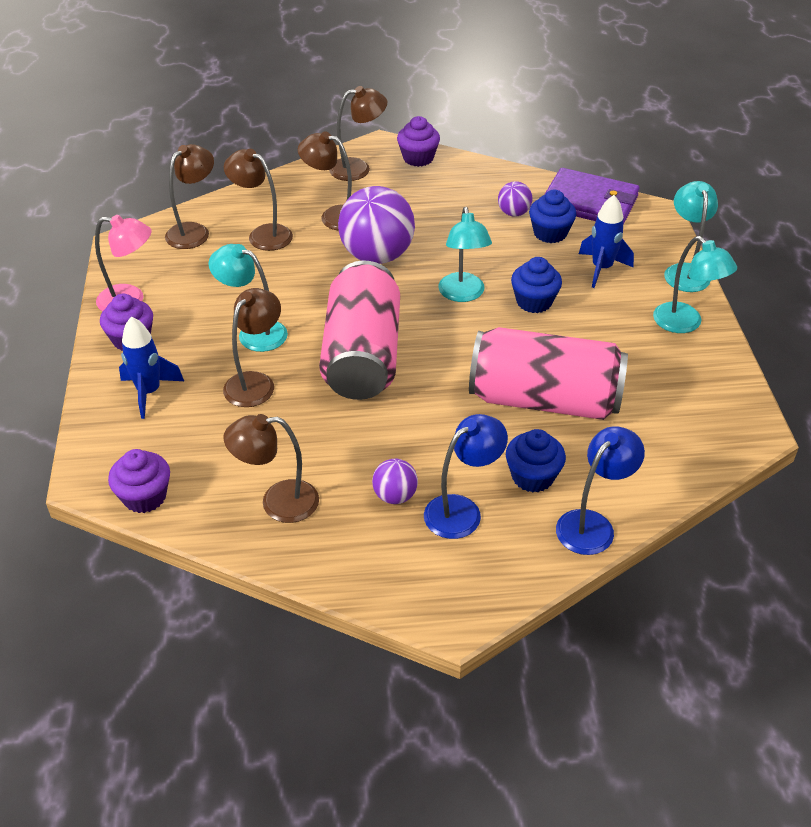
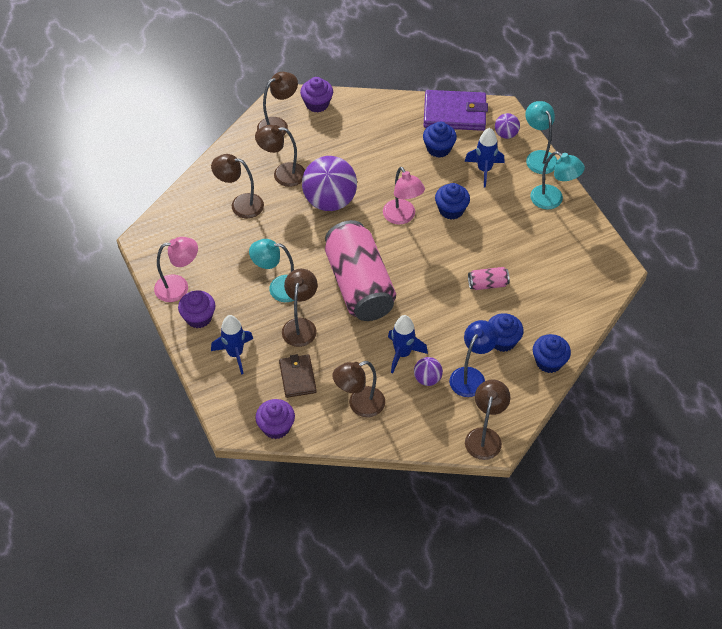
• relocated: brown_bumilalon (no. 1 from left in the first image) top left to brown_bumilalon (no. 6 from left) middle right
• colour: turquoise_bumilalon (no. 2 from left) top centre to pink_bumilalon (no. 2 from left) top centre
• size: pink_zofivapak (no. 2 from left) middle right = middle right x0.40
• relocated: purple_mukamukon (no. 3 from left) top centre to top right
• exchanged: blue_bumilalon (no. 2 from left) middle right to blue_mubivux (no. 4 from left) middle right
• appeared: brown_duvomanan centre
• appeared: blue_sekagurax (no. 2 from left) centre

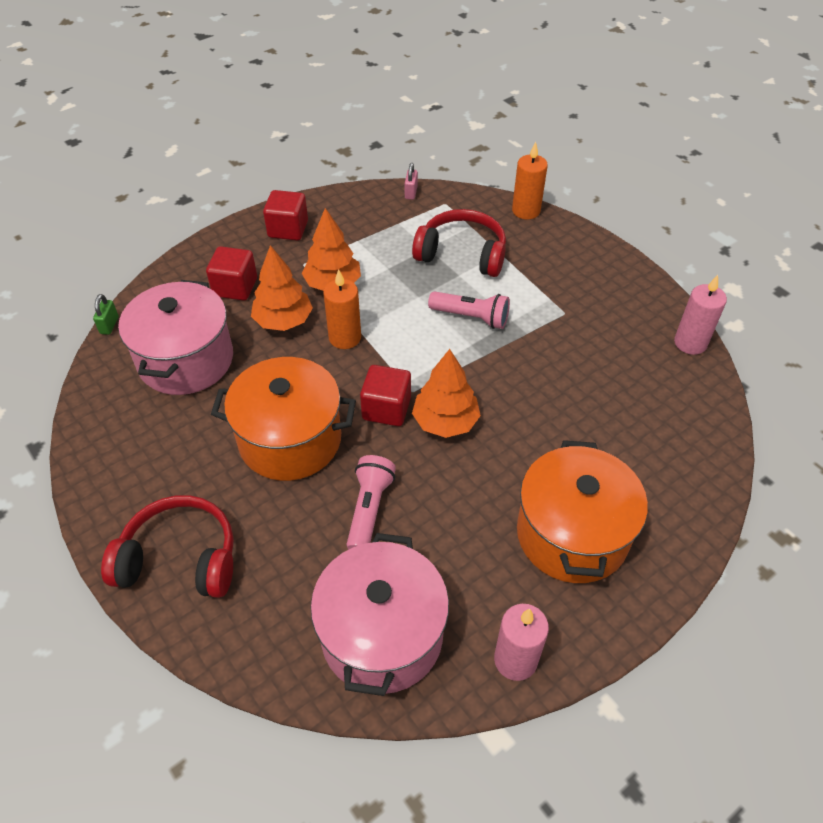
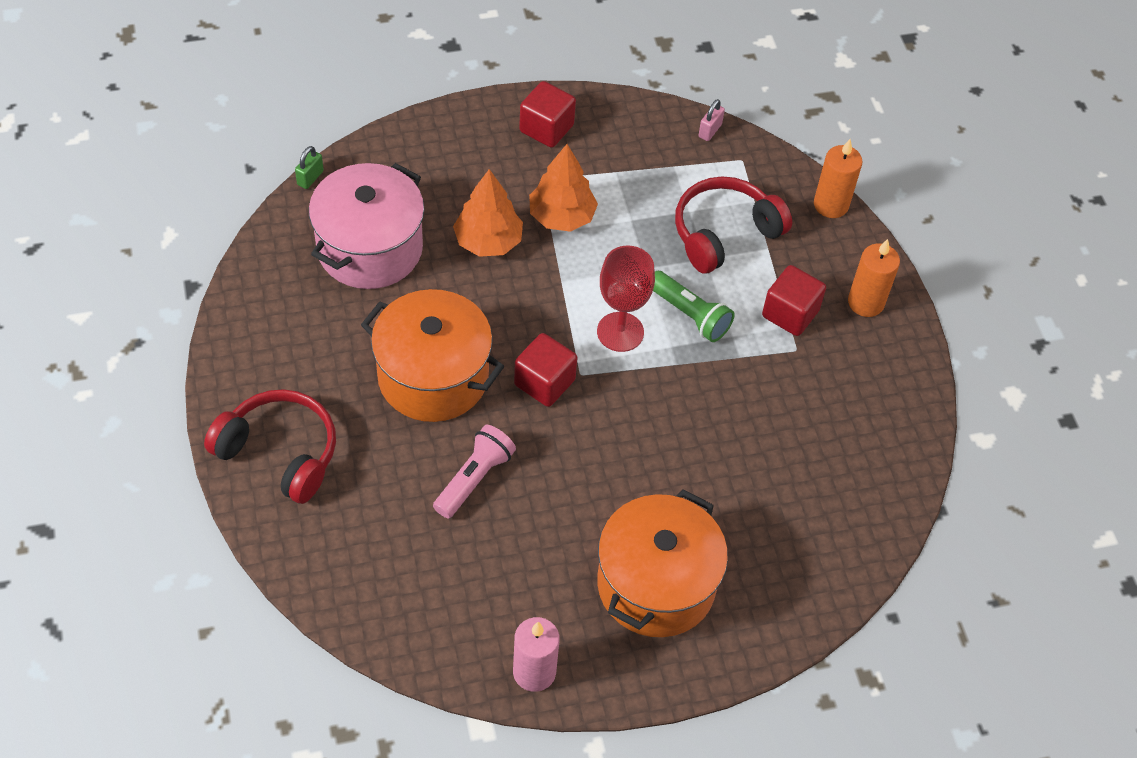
• relocated: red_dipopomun (no. 1 from left in the first image) top left to red_dipopomun (no. 3 from left) middle right
• missing: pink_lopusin (no. 2 from left) bottom centre
• relocated: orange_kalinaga (no. 1 from left in the first image) centre to orange_kalinaga (no. 2 from left) middle right
• spun: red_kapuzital (no. 2 from left) top centre = top centre 75 degrees counterclockwise
• missing: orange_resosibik (no. 3 from left) centre
• colour: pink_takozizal (no. 2 from left) centre to green_takozizal centre
• missing: pink_kalinaga (no. 2 from left) middle right
• appeared: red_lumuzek centre

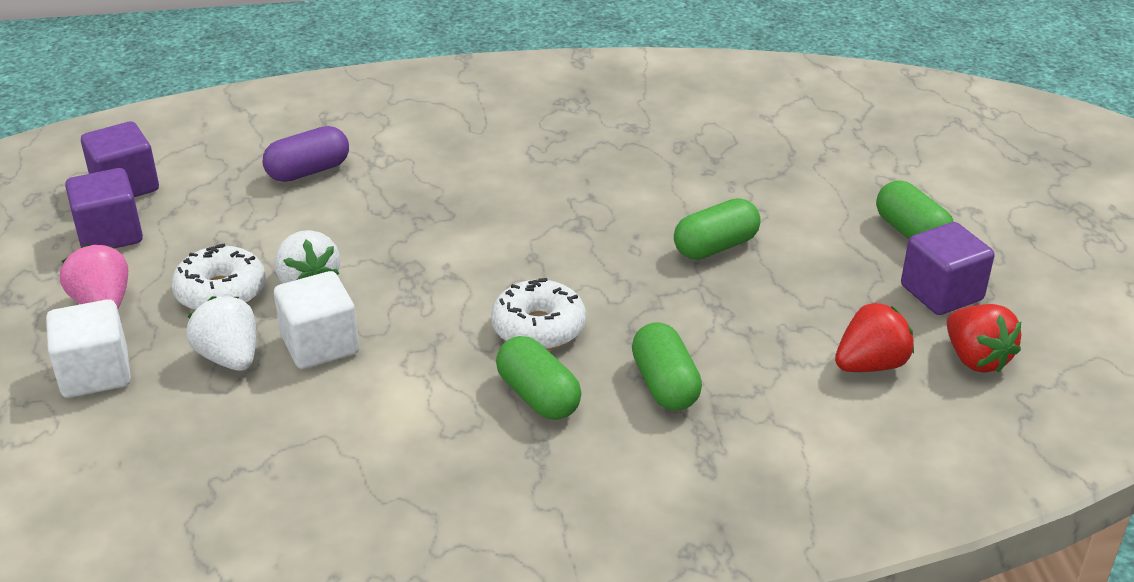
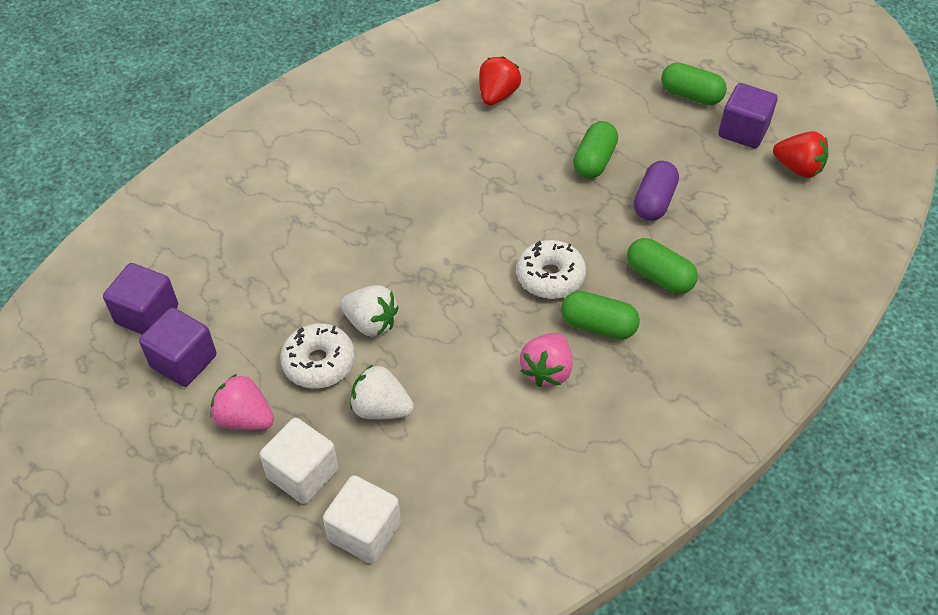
• relocated: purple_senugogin top left to top right
• relocated: white_dipopomun (no. 2 from left) middle left to bottom centre
• relocated: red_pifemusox (no. 1 from left) middle right to top centre
• appeared: pink_pifemusox (no. 2 from left) centre

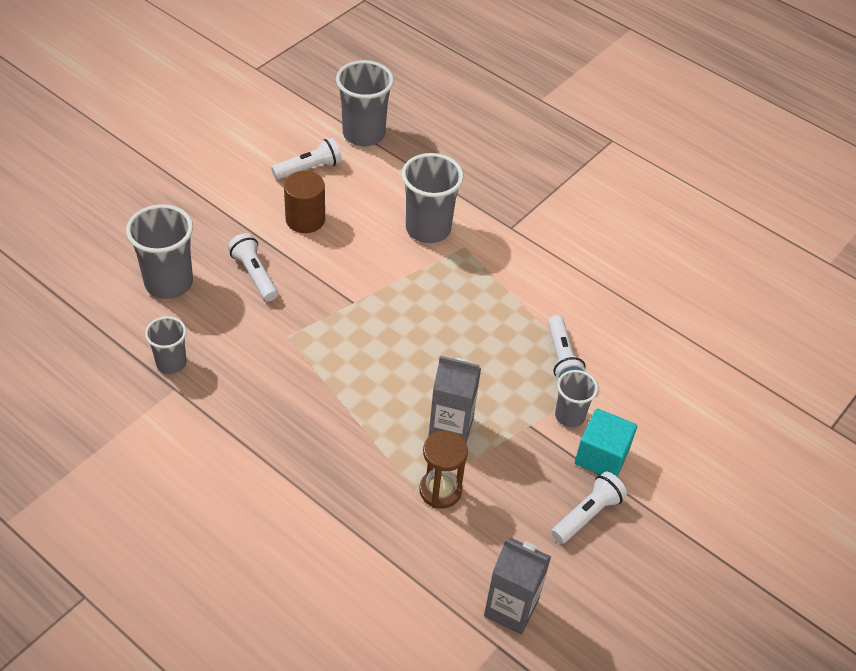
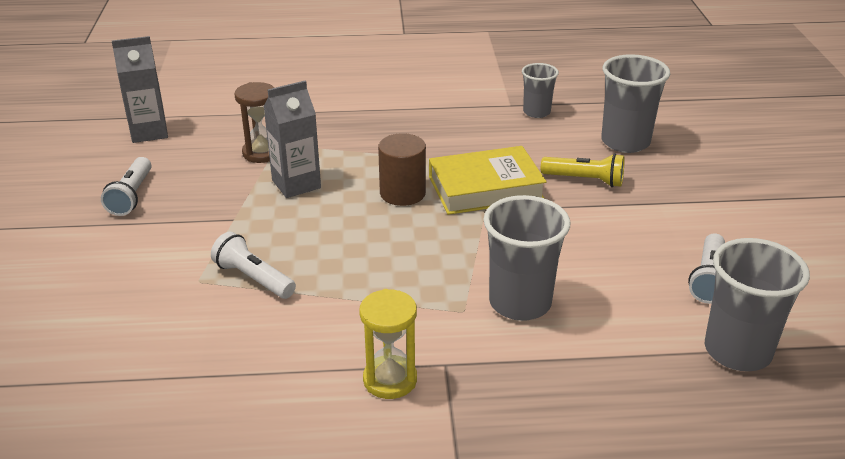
• colour: white_takozizal (no. 1 from left) middle left to yellow_takozizal middle right
• relocated: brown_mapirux top centre to centre
• missing: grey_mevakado (no. 5 from left) middle right
• missing: turquoise_dipopomun middle right
• appeared: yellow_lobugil bottom centre
• appeared: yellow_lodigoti centre

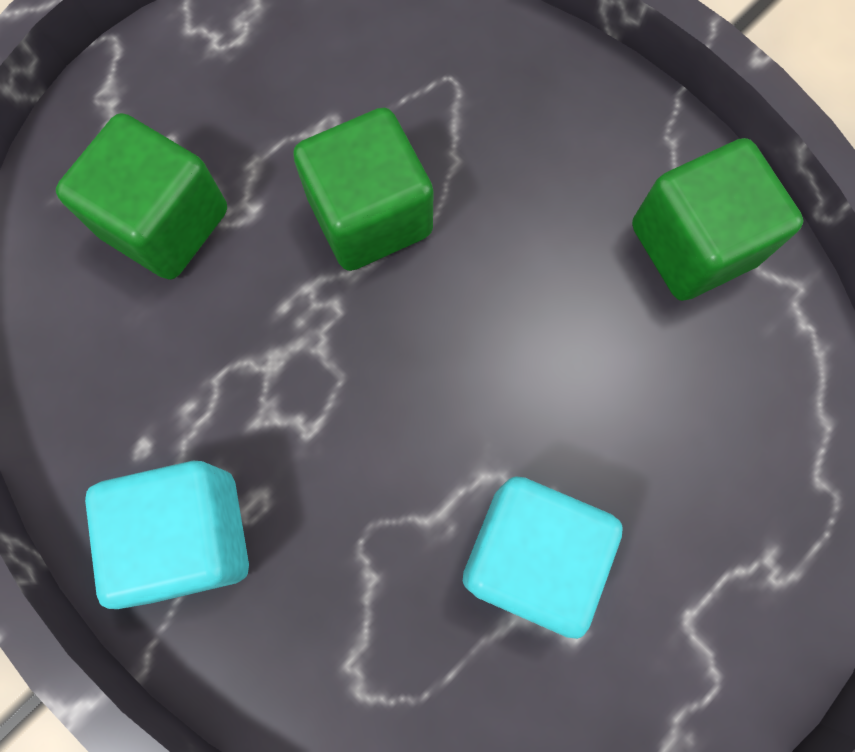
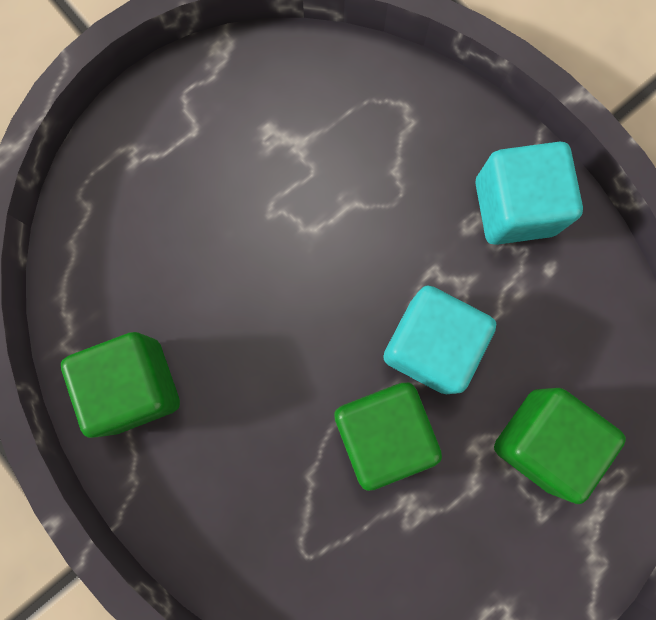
• relocated: turquoise_dipopomun (no. 2 from left in the first image) bottom centre to turquoise_dipopomun (no. 1 from left) middle right

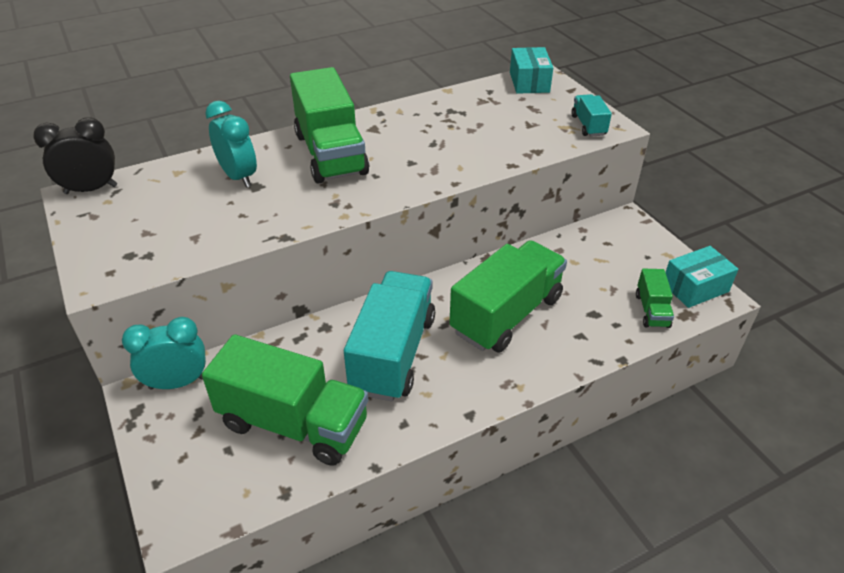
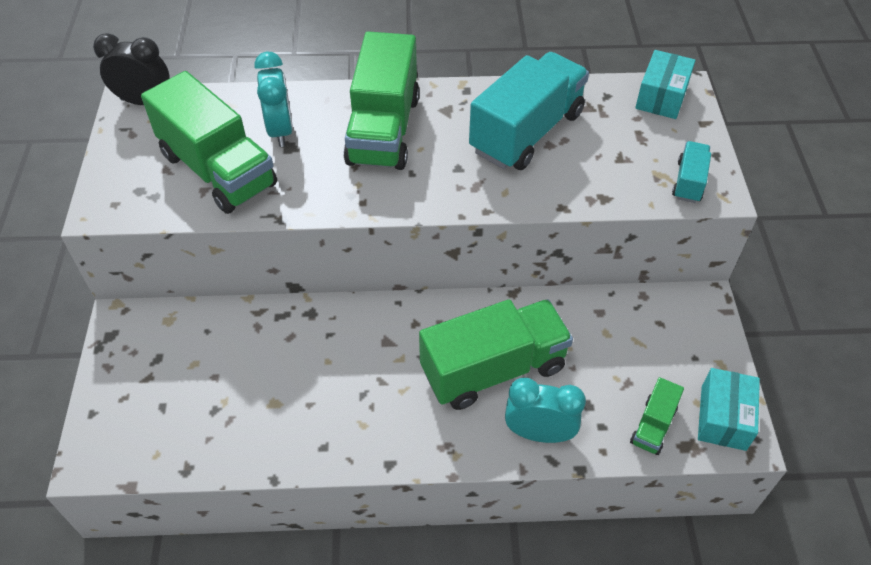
• relocated: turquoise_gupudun (no. 1 from left in the first image) middle left to turquoise_gupudun (no. 2 from left) bottom centre
• relocated: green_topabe (no. 1 from left) bottom centre to top left
• relocated: turquoise_topabe (no. 1 from left) centre to top centre
• spun: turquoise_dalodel (no. 2 from left) middle right = bottom right 75 degrees counterclockwise

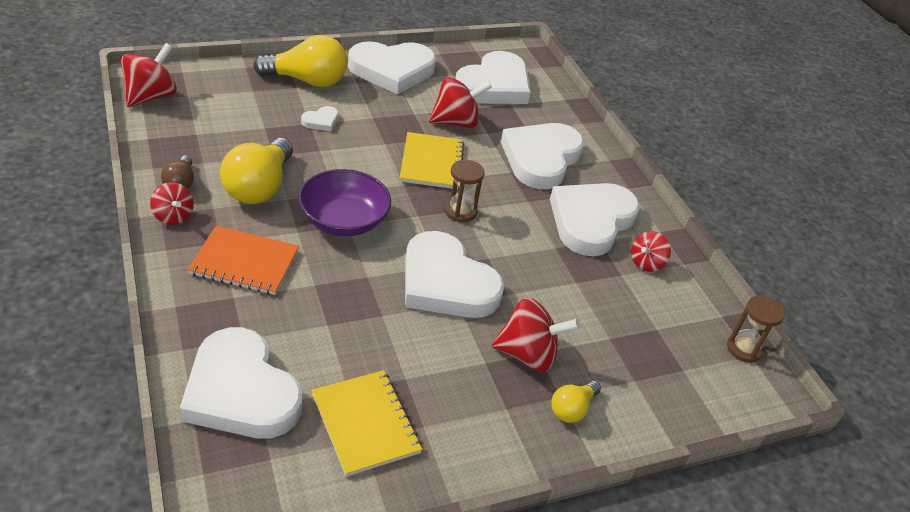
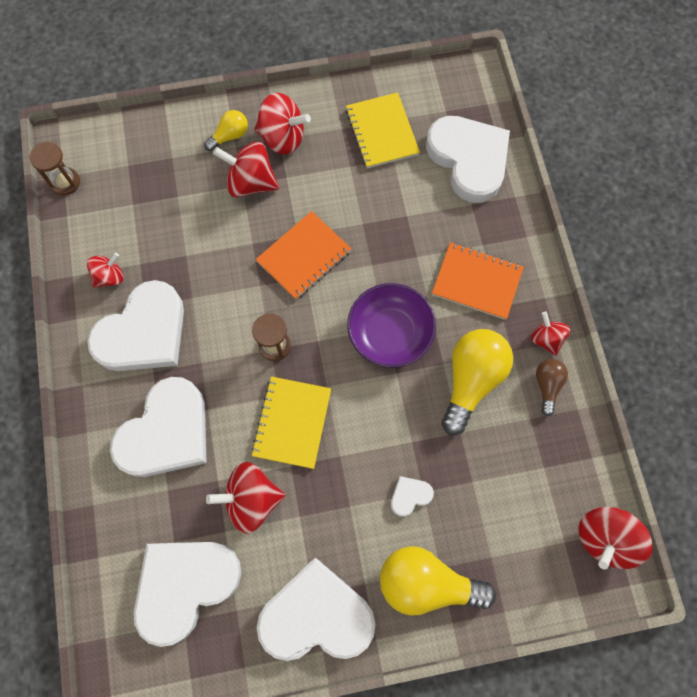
• exchanged: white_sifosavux (no. 4 from left) centre to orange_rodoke (no. 1 from left) centre
• appeared: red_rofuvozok (no. 4 from left) top centre

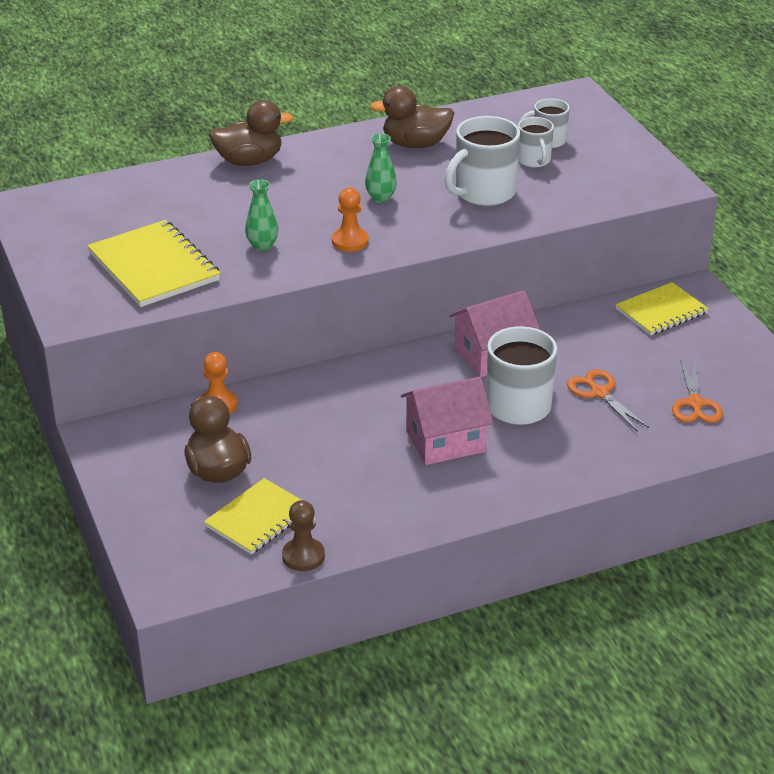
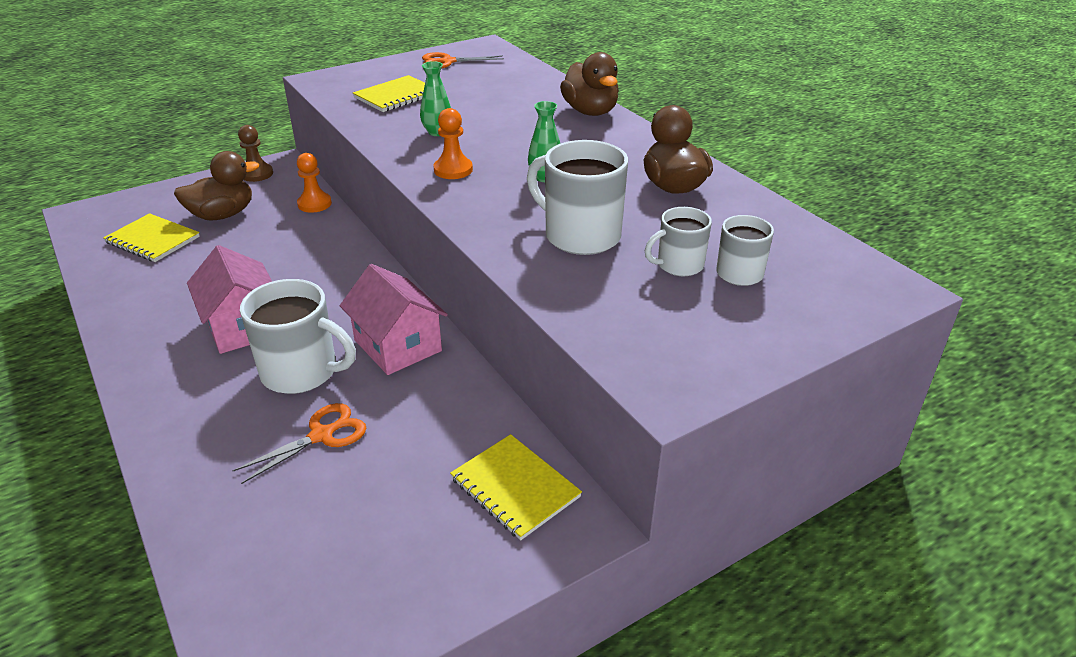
• size: yellow_rodoke (no. 1 from left in the first image) middle left = top centre x0.67
• relocated: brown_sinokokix bottom centre to top left
• relocated: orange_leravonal (no. 2 from left) middle right to top centre

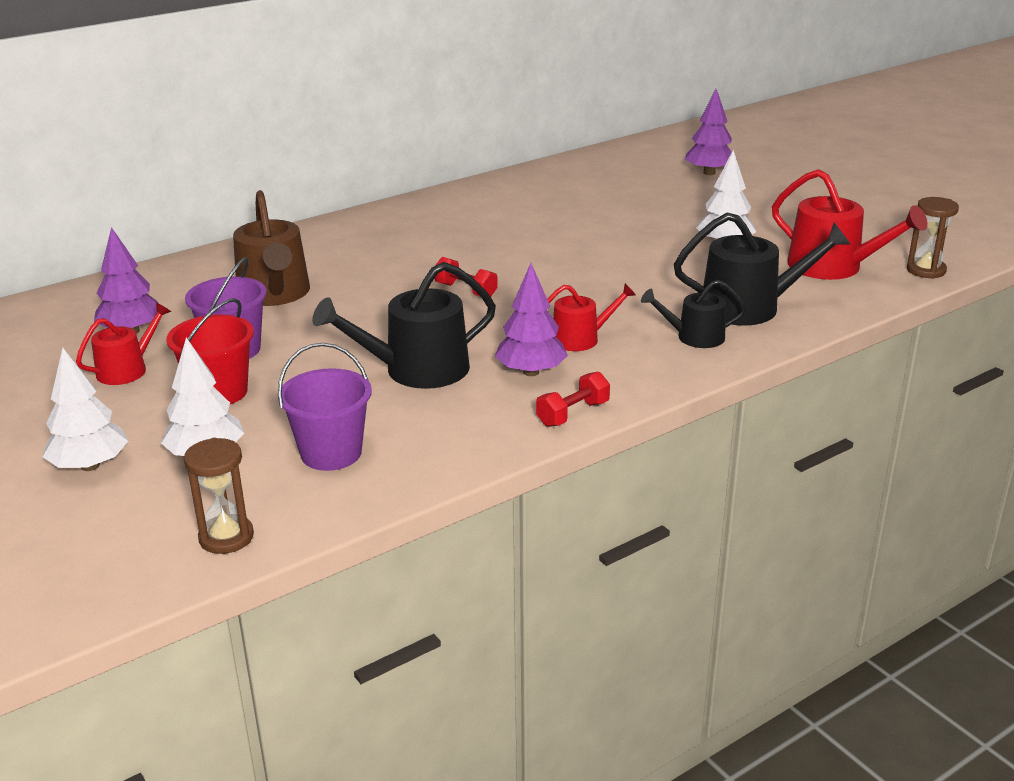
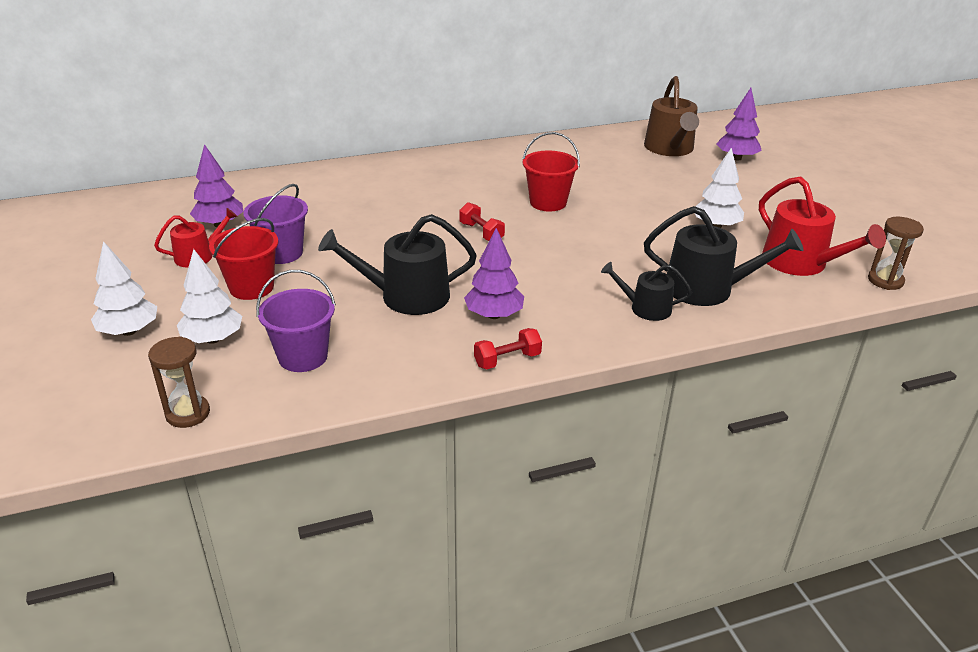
• relocated: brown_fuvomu top left to top right
• missing: red_fuvomu (no. 2 from left) centre
• appeared: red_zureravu (no. 2 from left) top centre

